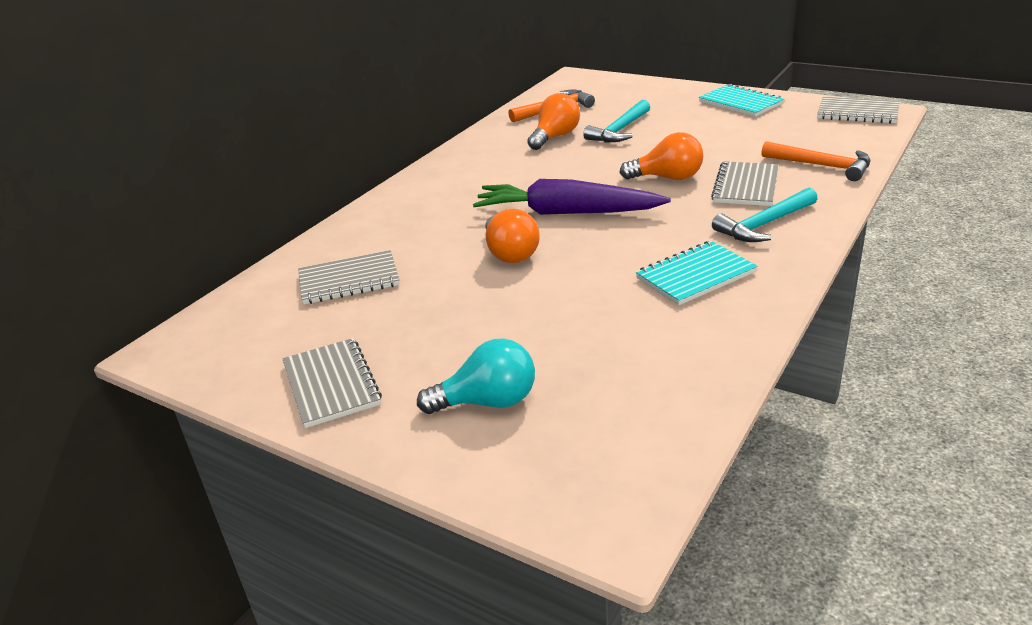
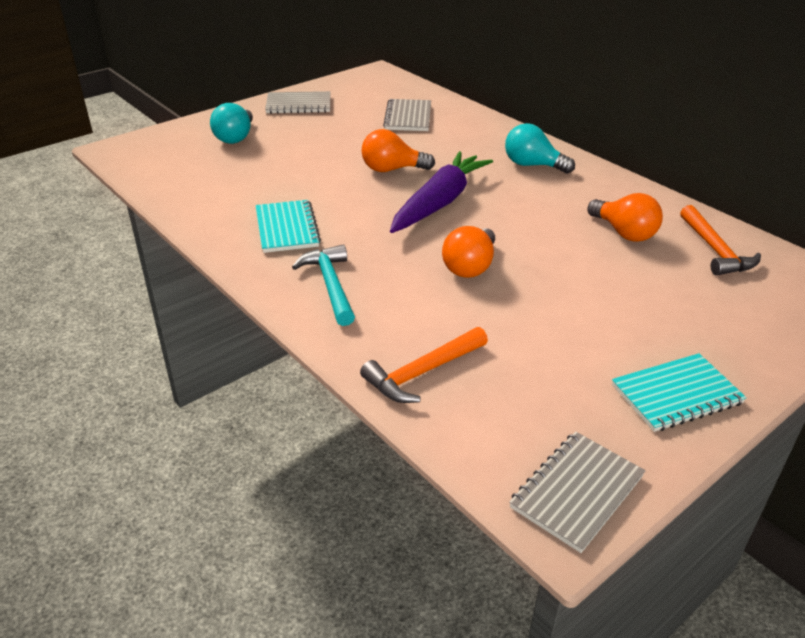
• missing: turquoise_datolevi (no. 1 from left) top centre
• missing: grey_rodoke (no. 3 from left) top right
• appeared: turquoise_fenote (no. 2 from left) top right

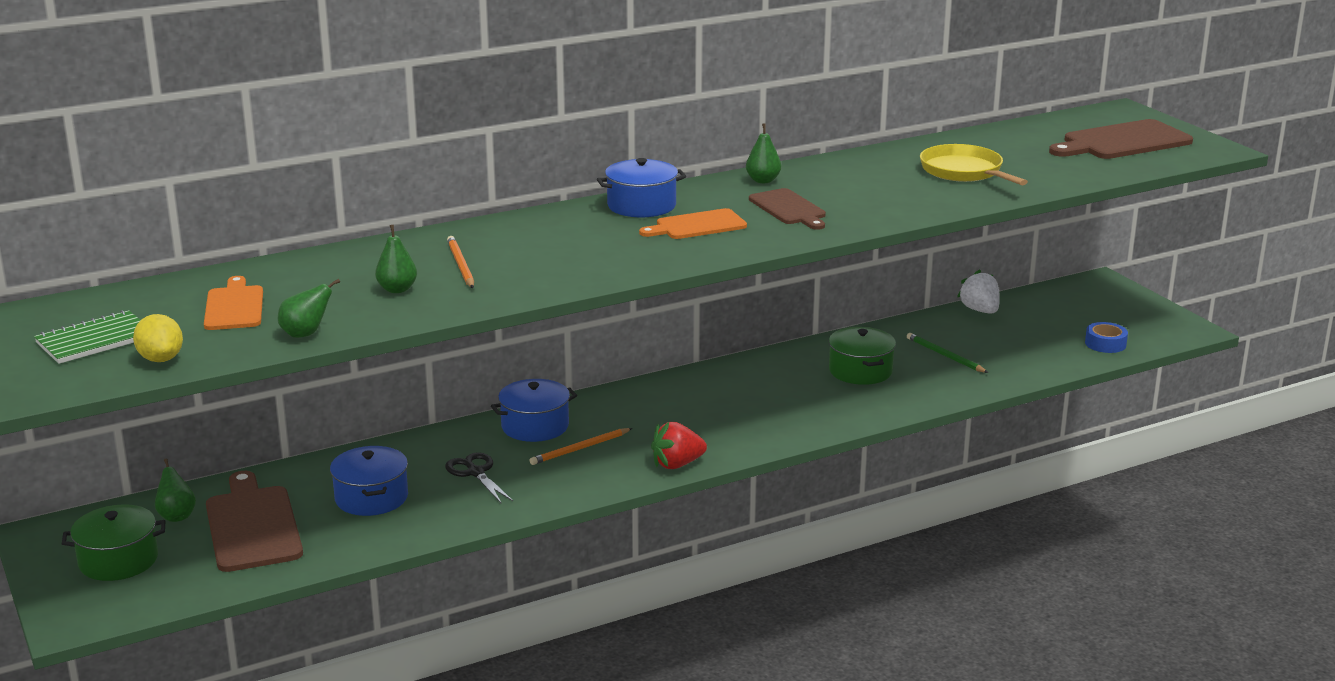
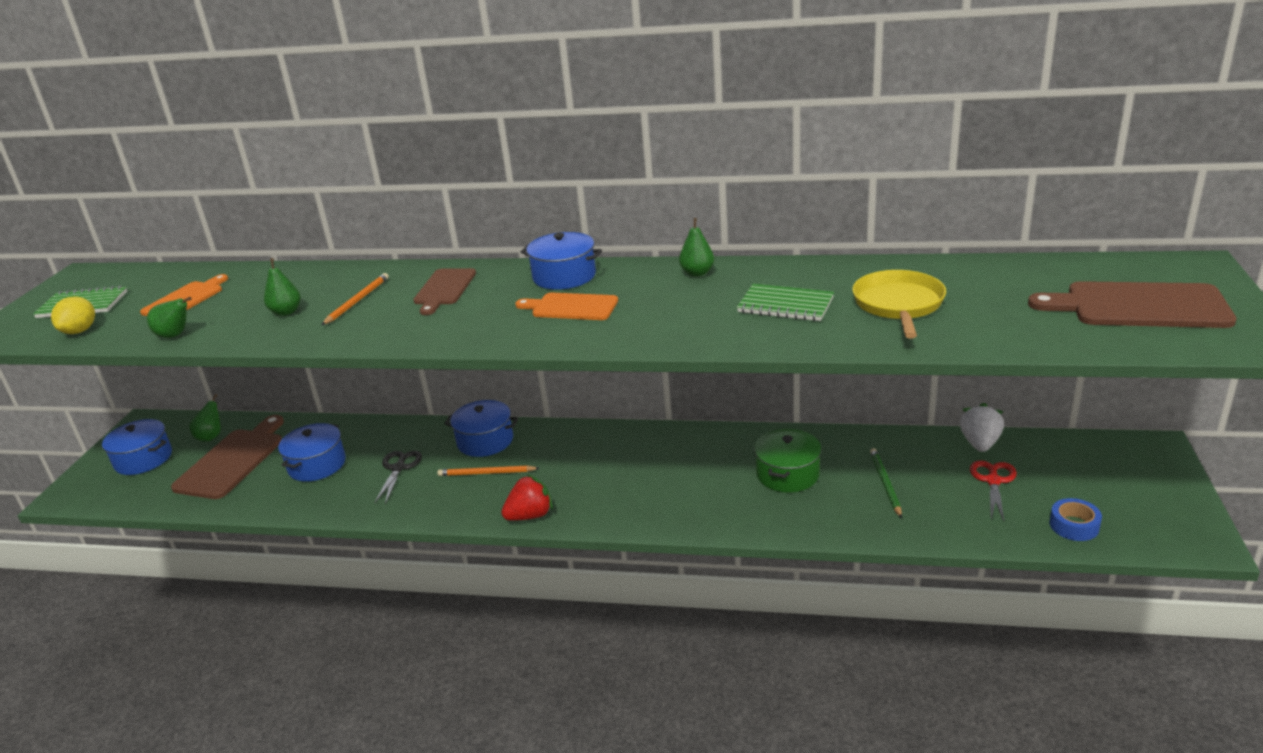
• colour: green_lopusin (no. 1 from left) bottom left to blue_lopusin (no. 1 from left) middle left
• spun: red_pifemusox centre = centre 135 degrees clockwise
• relocated: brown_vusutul (no. 2 from left) top centre to centre
• appeared: green_rodoke (no. 2 from left) centre
• appeared: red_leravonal middle right

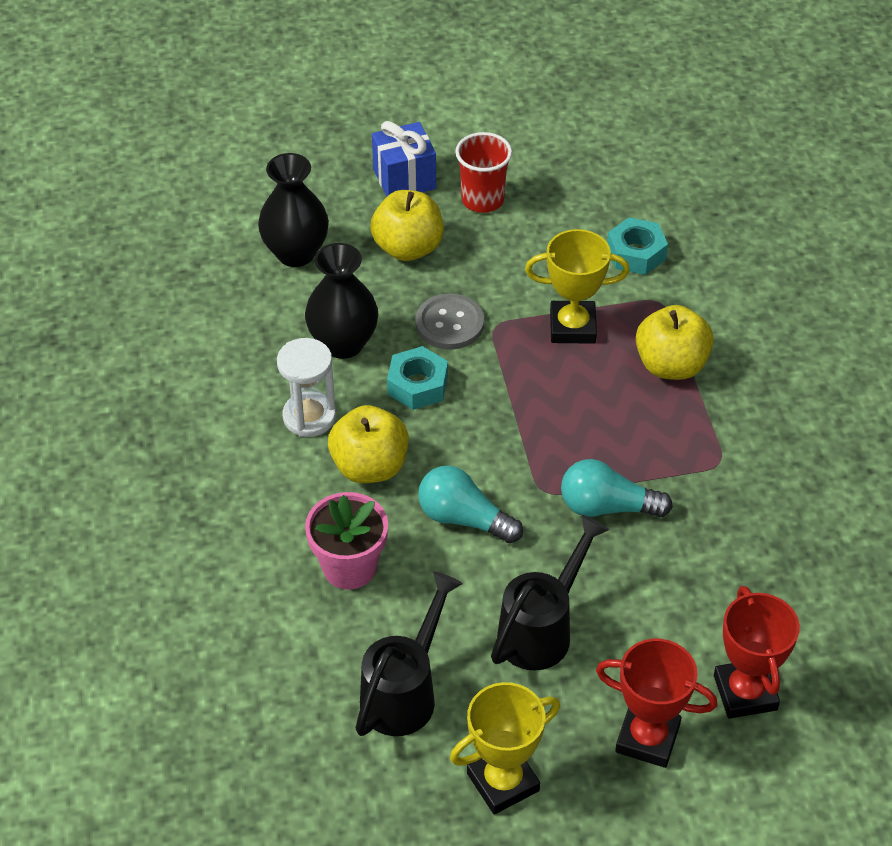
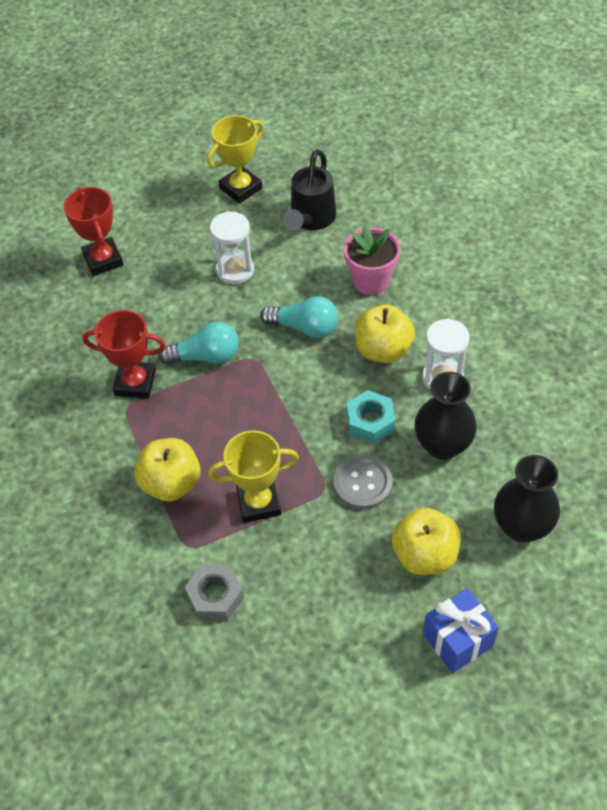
• missing: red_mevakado top centre
• exchanged: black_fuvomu (no. 2 from left) bottom centre to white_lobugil (no. 1 from left) top centre
• relocated: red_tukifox (no. 1 from left in the first image) bottom right to red_tukifox (no. 2 from left) middle left
• colour: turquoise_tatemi (no. 2 from left) top right to grey_tatemi bottom centre

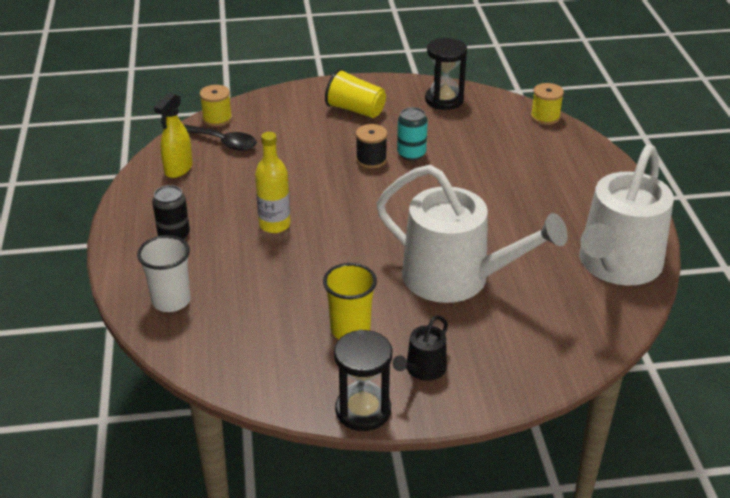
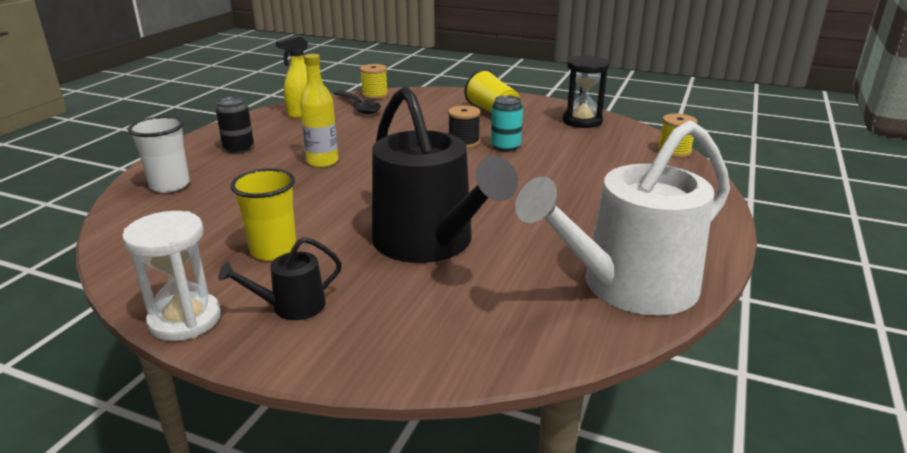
• colour: black_lobugil (no. 1 from left) bottom centre to white_lobugil middle left
• colour: white_fuvomu (no. 1 from left) centre to black_fuvomu (no. 2 from left) centre

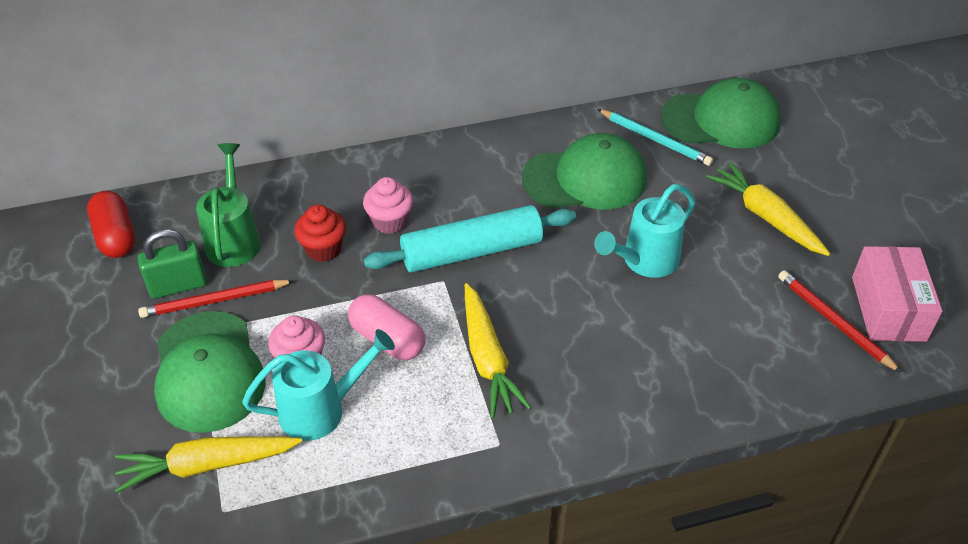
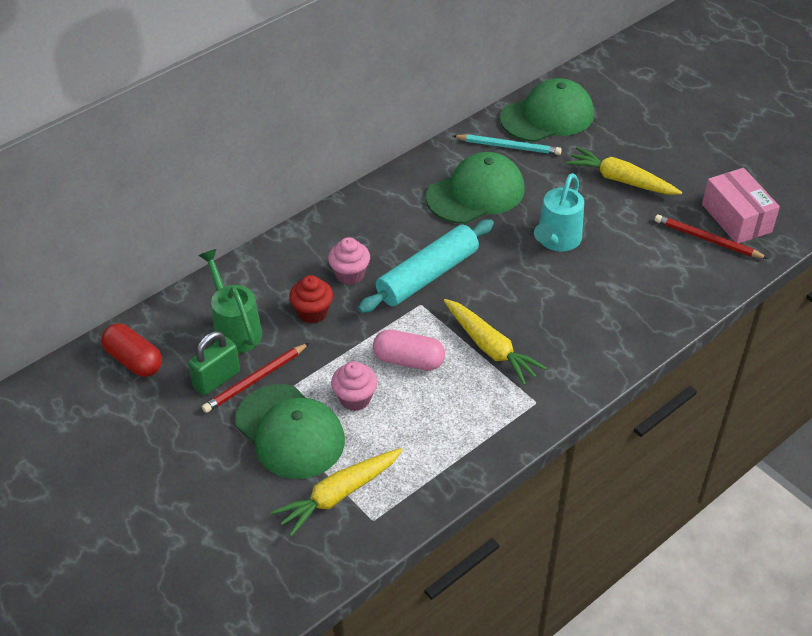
• missing: turquoise_fuvomu (no. 1 from left) bottom left

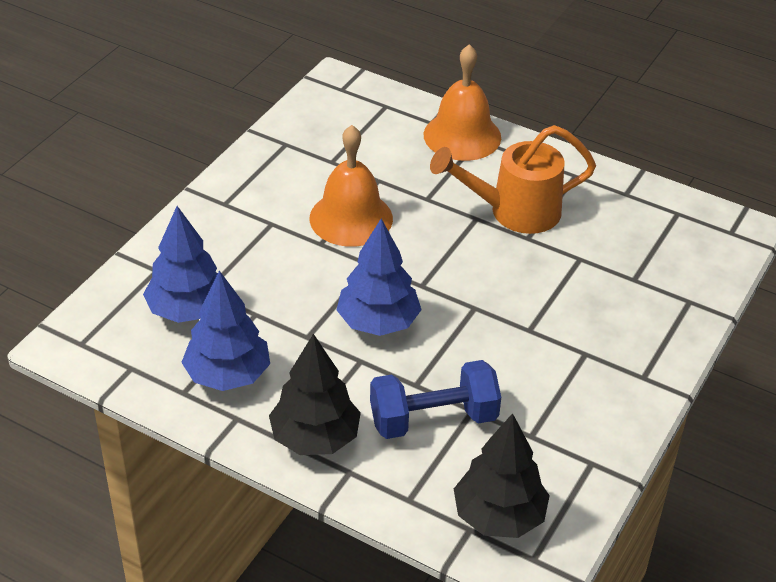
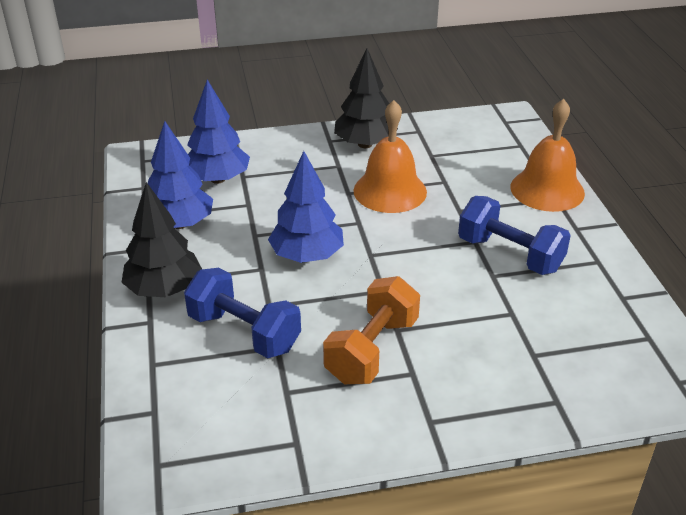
• exchanged: orange_fuvomu top centre to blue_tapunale (no. 2 from left) middle right
• relocated: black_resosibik (no. 2 from left) bottom centre to top centre
• appeared: orange_tapunale centre

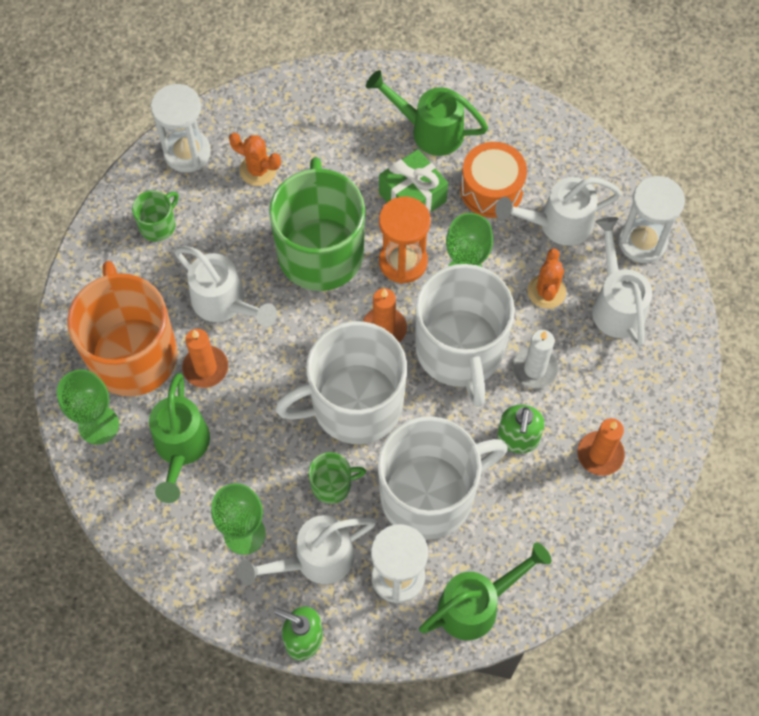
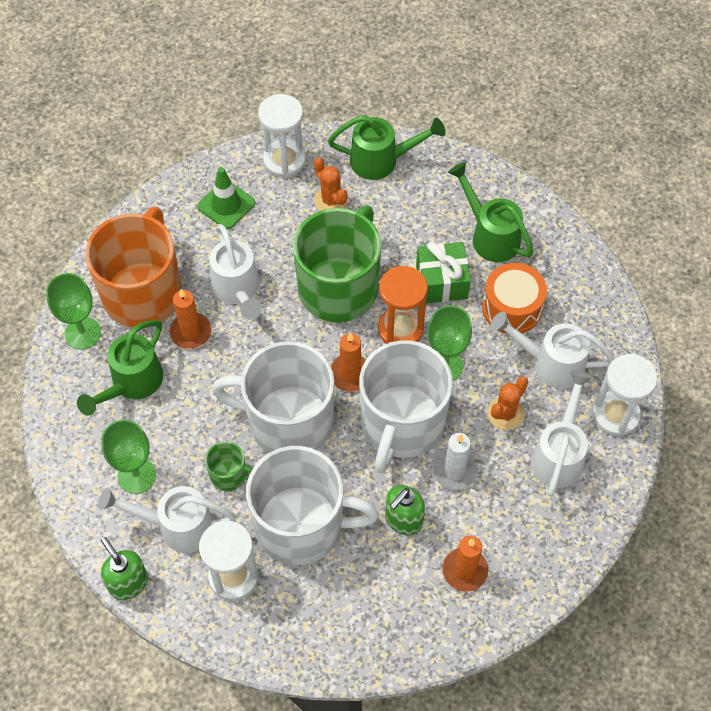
• exchanged: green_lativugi (no. 1 from left) top left to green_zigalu top left
• relocated: green_fuvomu (no. 3 from left in the first image) bottom centre to green_fuvomu (no. 2 from left) top centre

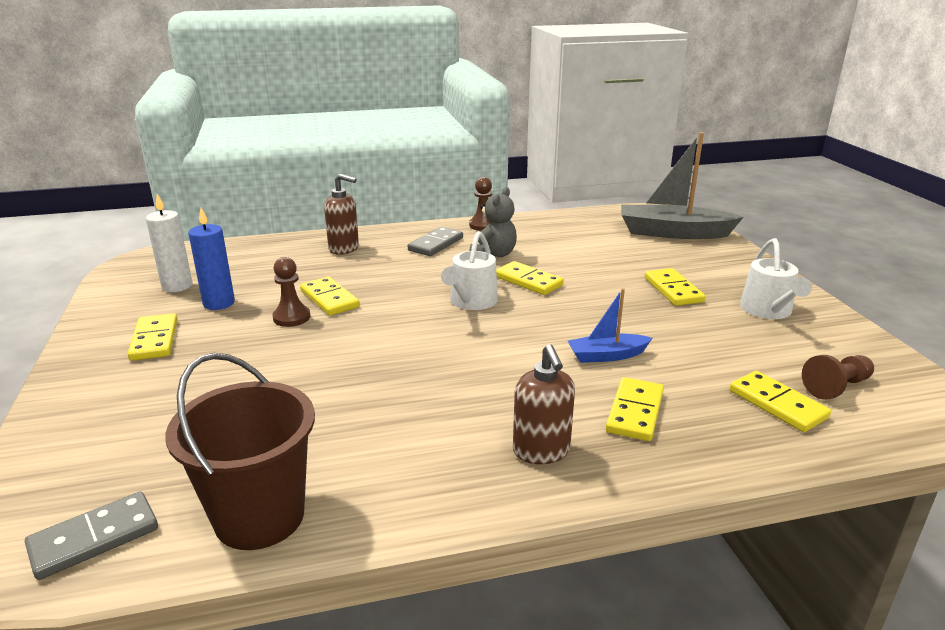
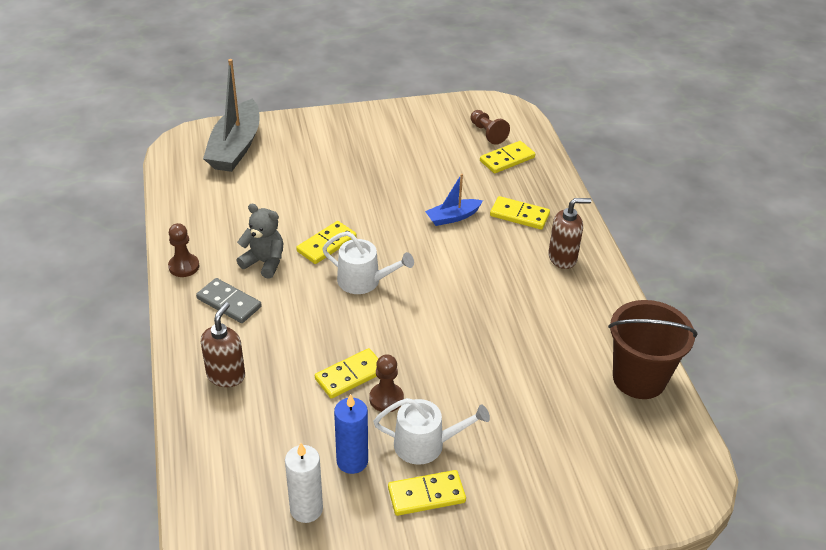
• missing: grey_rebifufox (no. 1 from left) bottom left
• spun: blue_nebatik centre = centre 75 degrees clockwise
• missing: yellow_rebifufox (no. 5 from left) middle right
• relocated: white_fuvomu (no. 2 from left) middle right to bottom centre

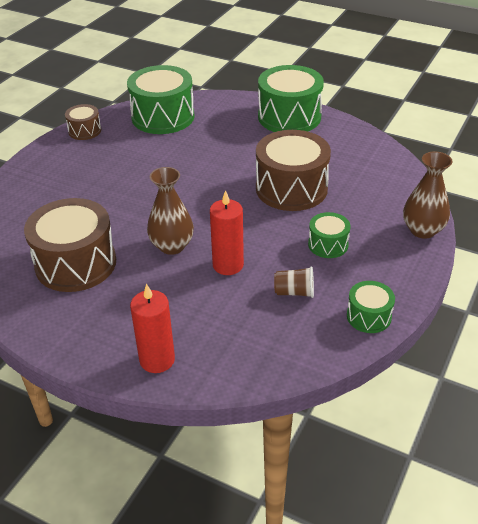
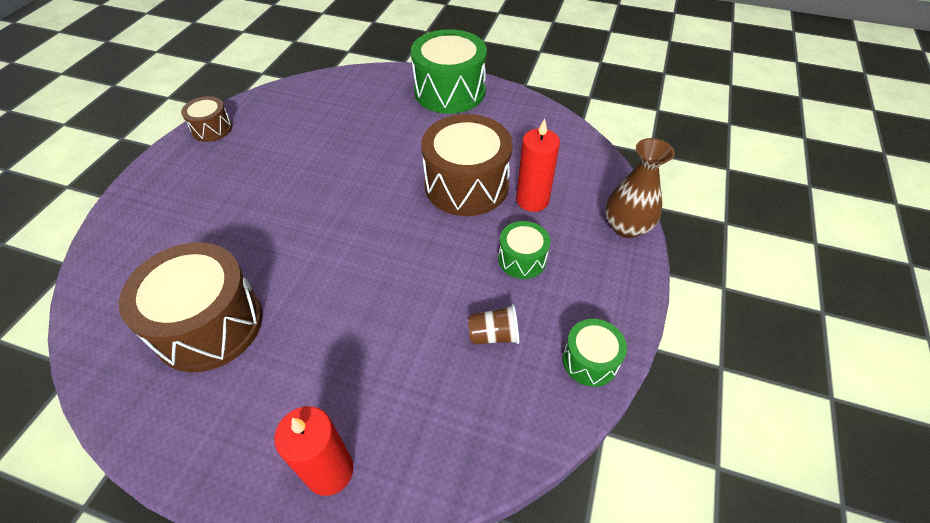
• missing: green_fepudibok (no. 1 from left) top centre
• missing: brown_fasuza (no. 1 from left) centre
• relocated: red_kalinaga (no. 2 from left) centre to top centre

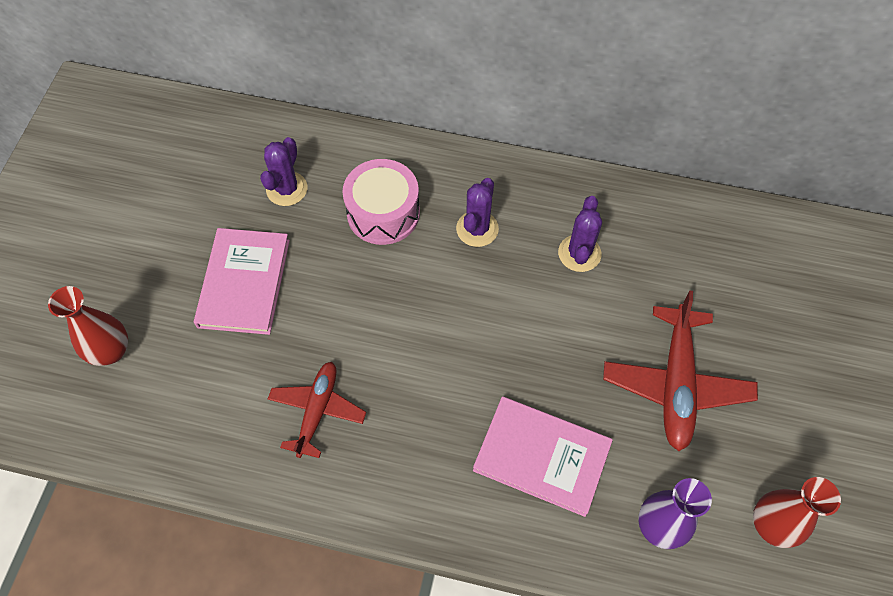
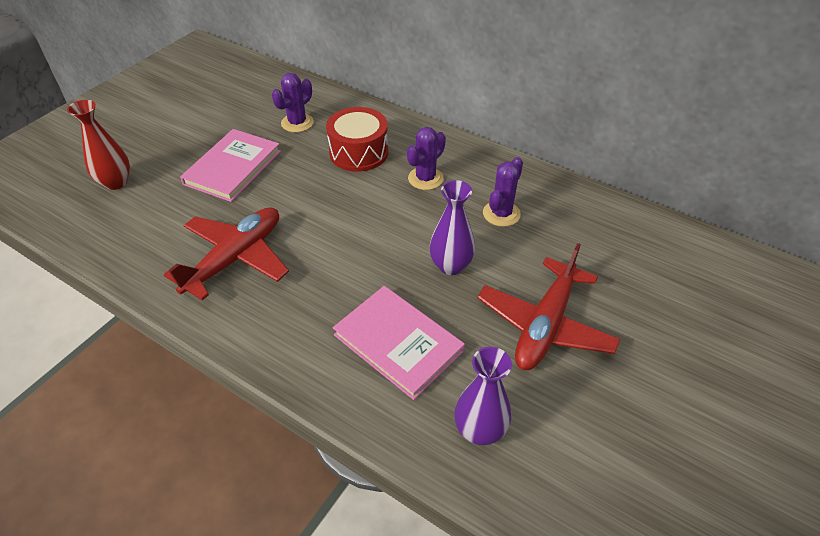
• size: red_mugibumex (no. 1 from left) bottom centre = middle left x1.53
• colour: pink_fepudibok centre to red_fepudibok top centre
• missing: red_fasuza (no. 2 from left) bottom right
• appeared: purple_fasuza (no. 1 from left) centre

